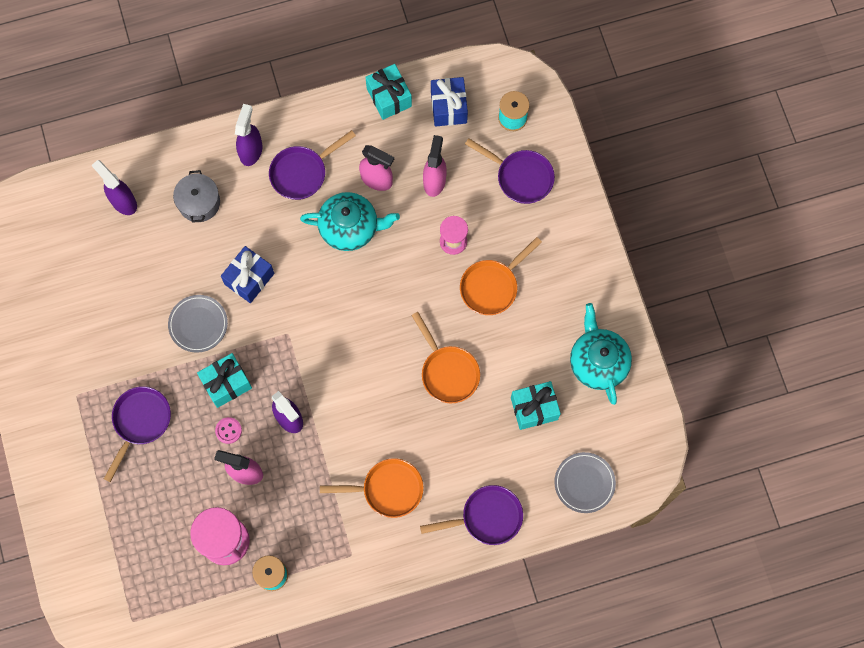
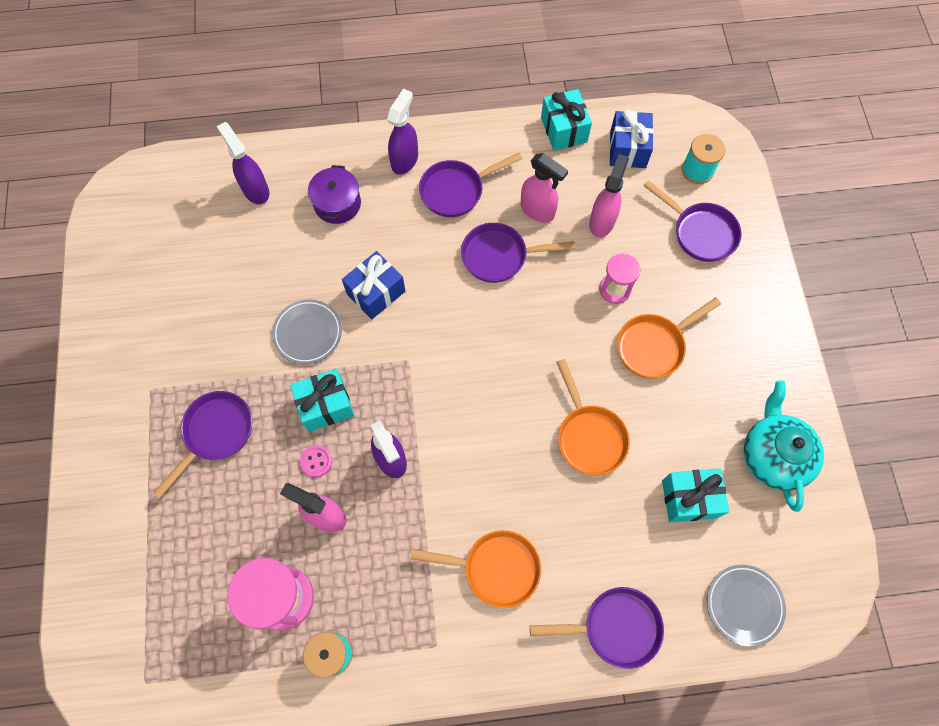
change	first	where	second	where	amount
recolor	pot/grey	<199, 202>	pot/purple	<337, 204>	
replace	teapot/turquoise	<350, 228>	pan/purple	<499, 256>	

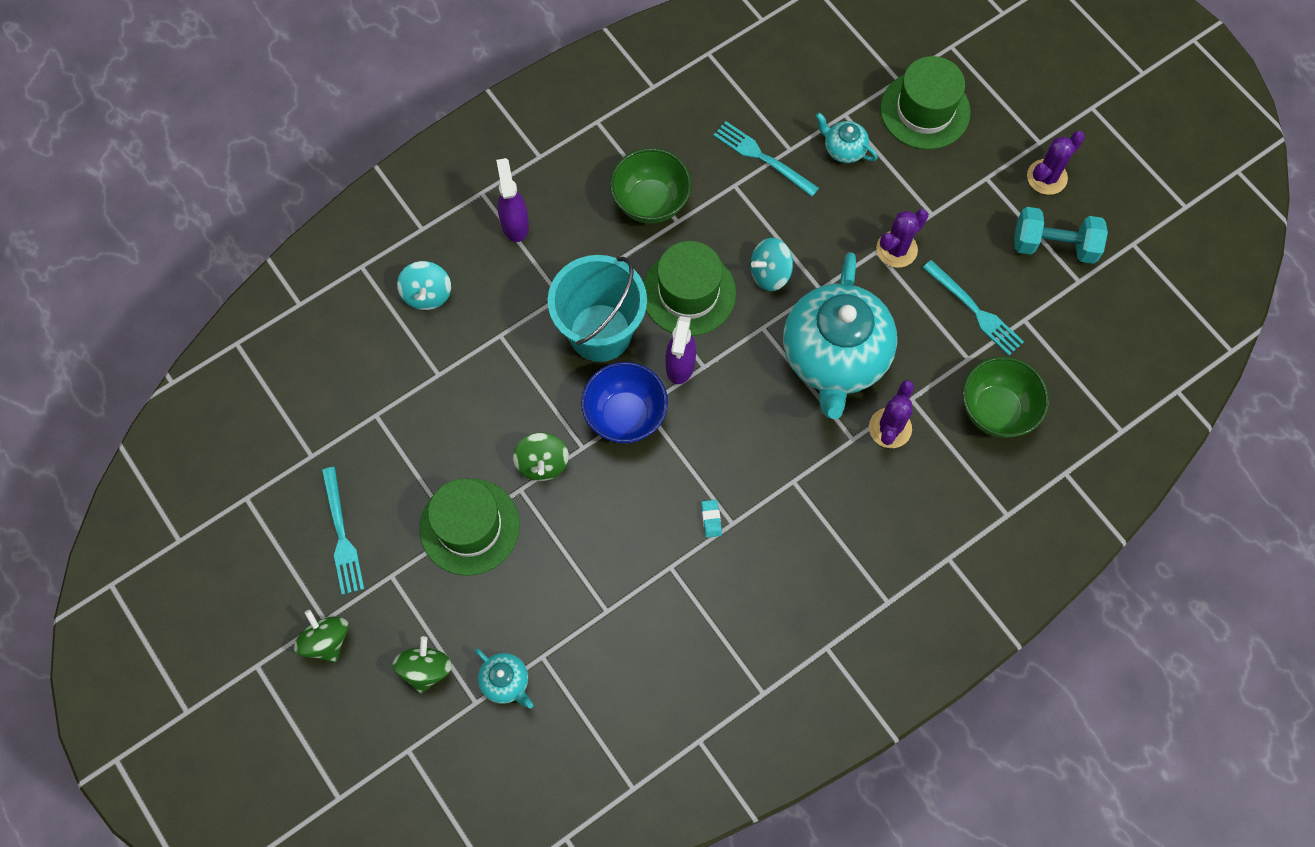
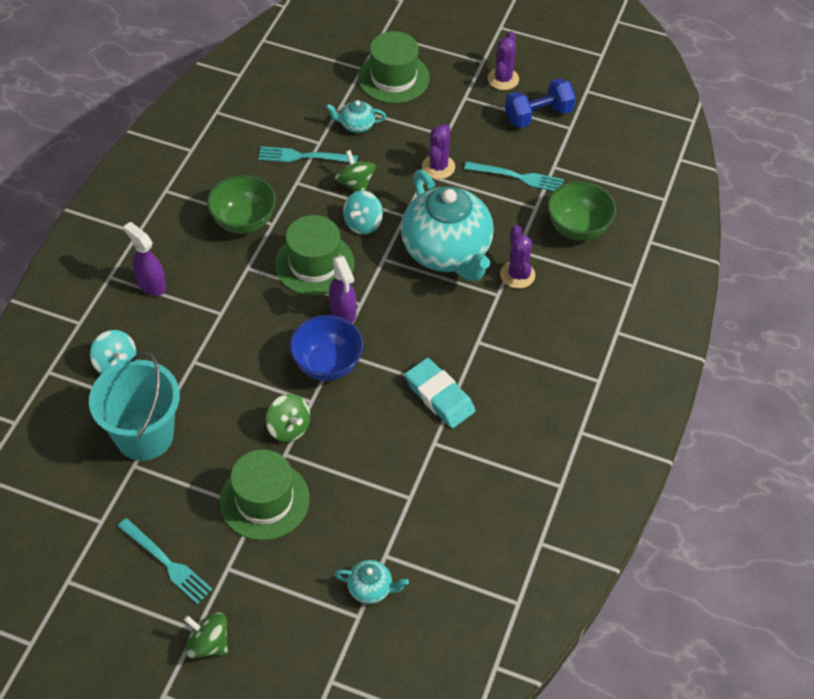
change	first	where	second	where	amount
recolor	dumbbell/turquoise	<1054, 245>	dumbbell/blue	<538, 115>	
move	bucket/turquoise	<600, 332>		<144, 435>	
resize	eraser/turquoise	<711, 519>		<439, 396>	x2.39
move	spinning top/green	<426, 669>		<355, 184>	

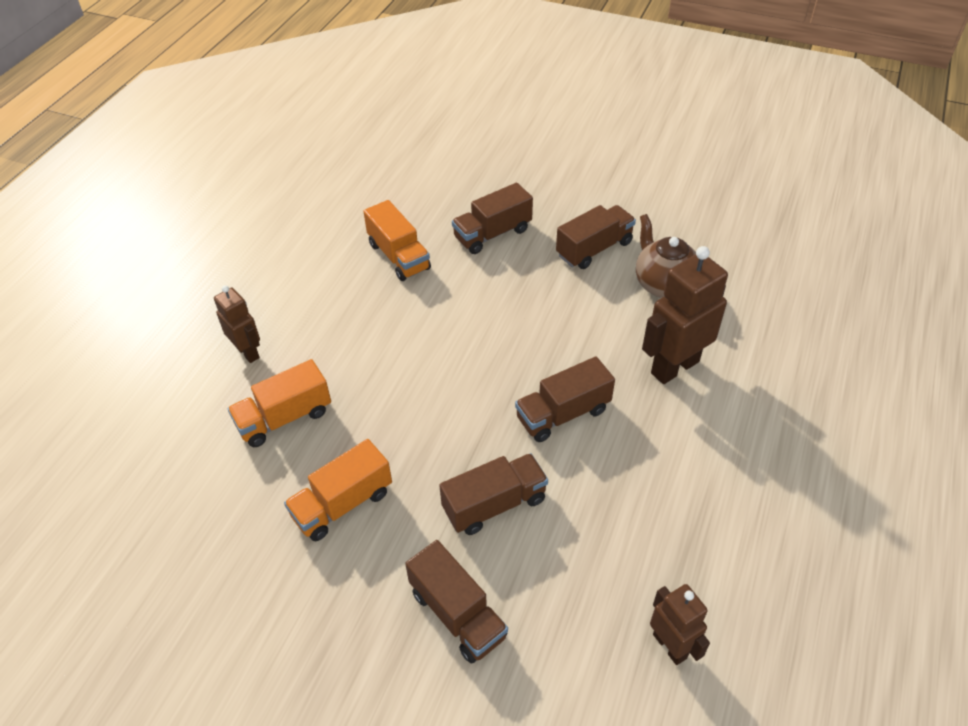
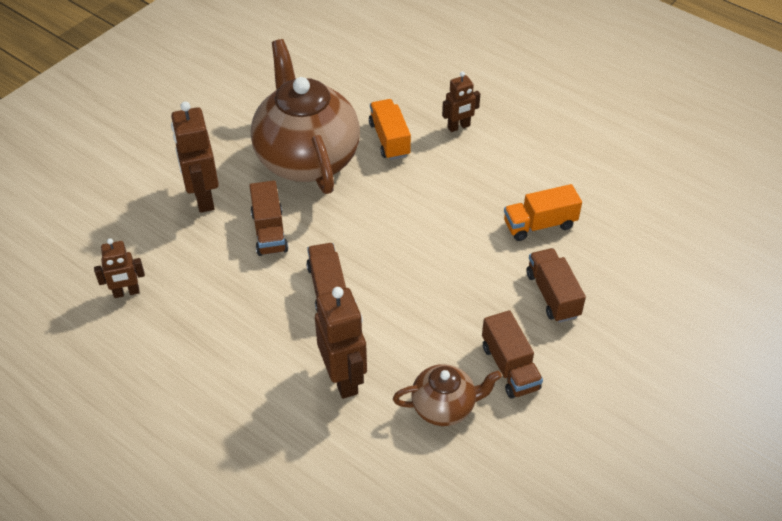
change	first	where	second	where	amount
replace	truck/orange	<342, 504>	teapot/brown	<306, 158>	
replace	truck/brown	<457, 614>	robot/brown	<203, 198>	

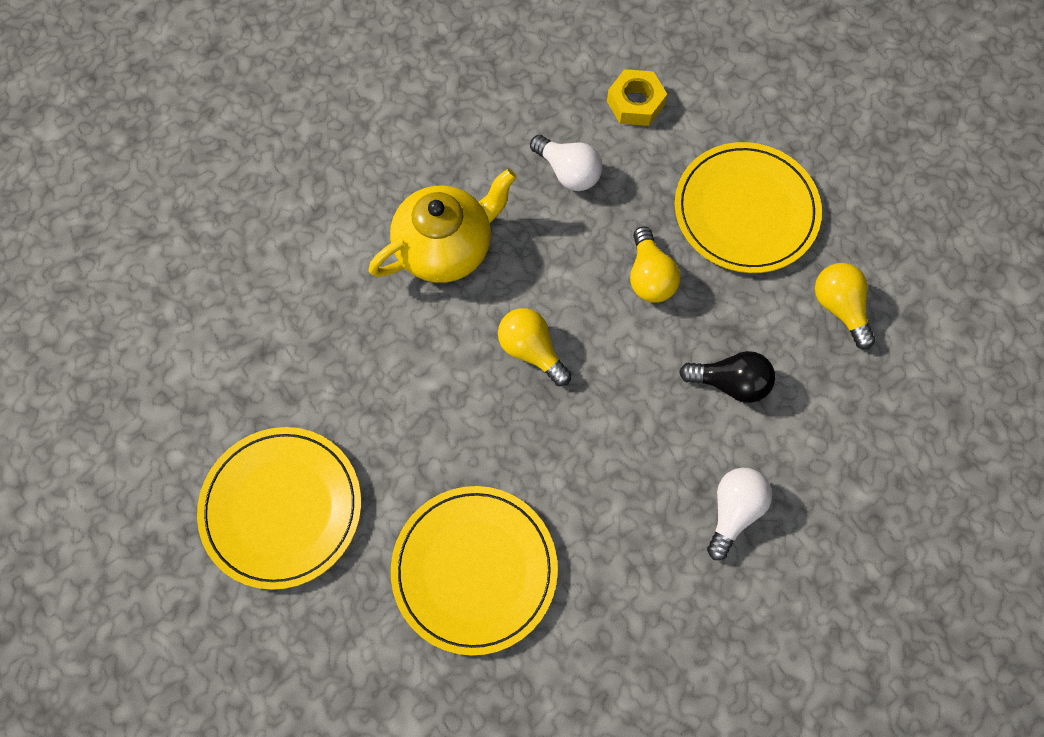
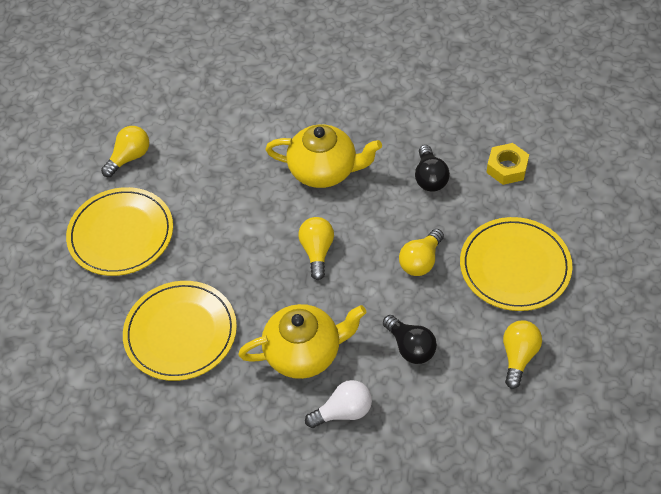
change	first	where	second	where	amount
recolor	light bulb/white	<568, 172>	light bulb/black	<430, 178>	
insert			light bulb/yellow	<129, 157>	
insert			teapot/yellow	<304, 353>	

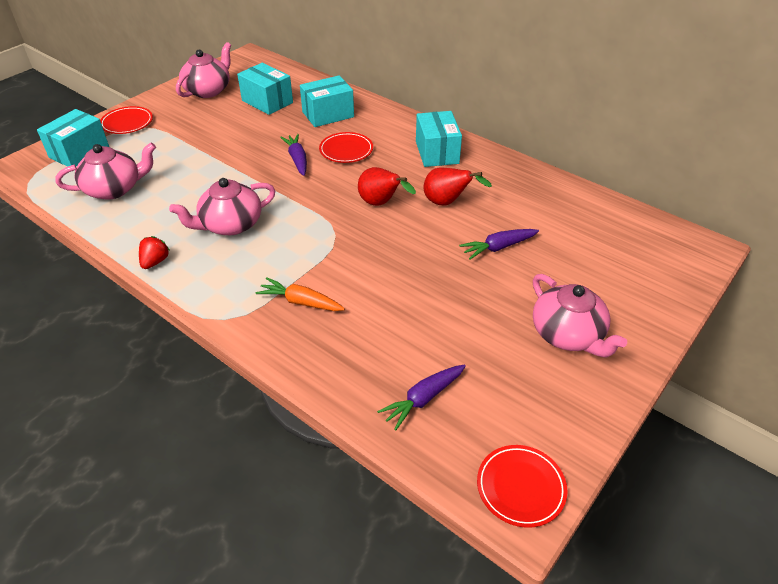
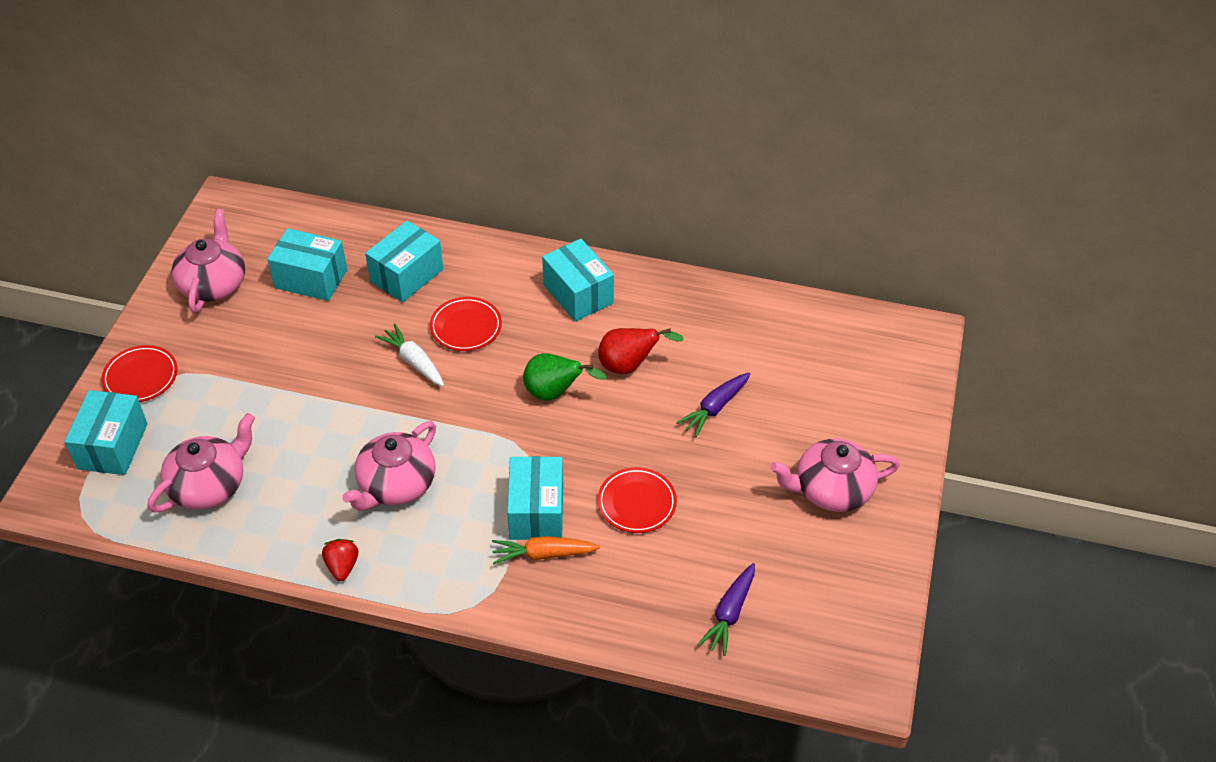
change	first	where	second	where	amount
recolor	carrot/purple	<297, 159>	carrot/white	<414, 361>	
recolor	pear/red	<381, 203>	pear/green	<555, 393>	
rotate	teapot/pink	<568, 334>		<831, 490>	135 degrees clockwise
move	plate/red	<520, 487>		<637, 503>	
insert			box/turquoise	<536, 511>	

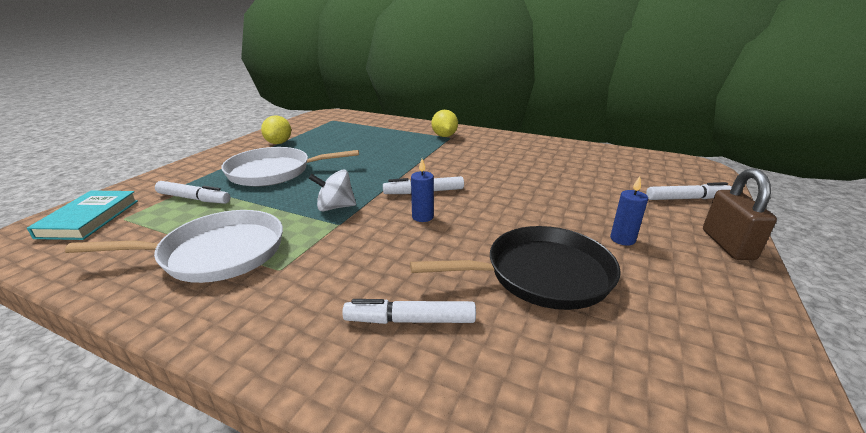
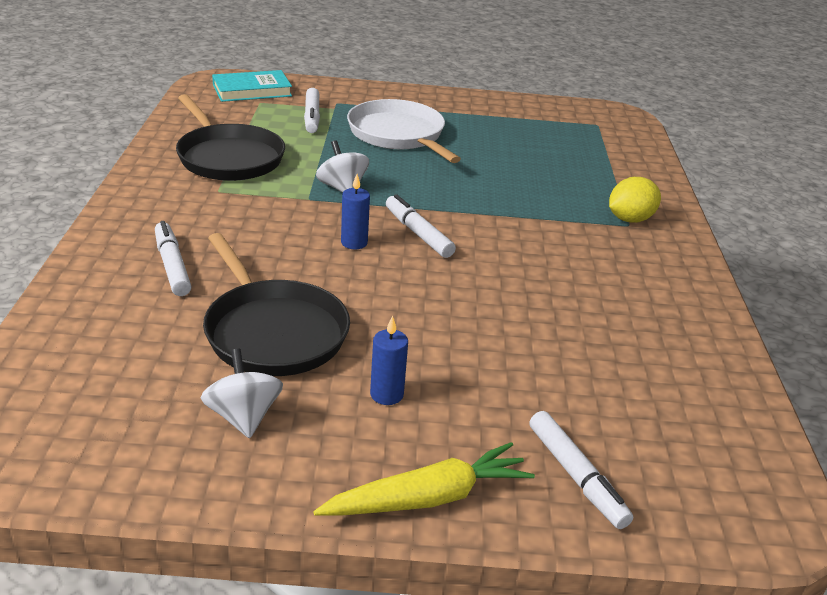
change	first	where	second	where	amount
delete	lemon/yellow	<279, 143>			
replace	padlock/brown	<727, 244>	carrot/yellow	<428, 498>	
recolor	pan/white	<217, 253>	pan/black	<228, 157>	
insert			spinning top/white	<243, 416>	

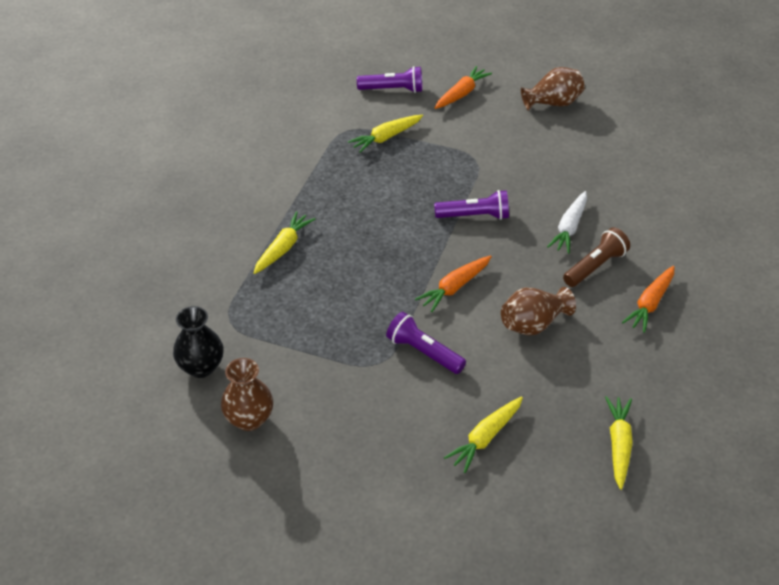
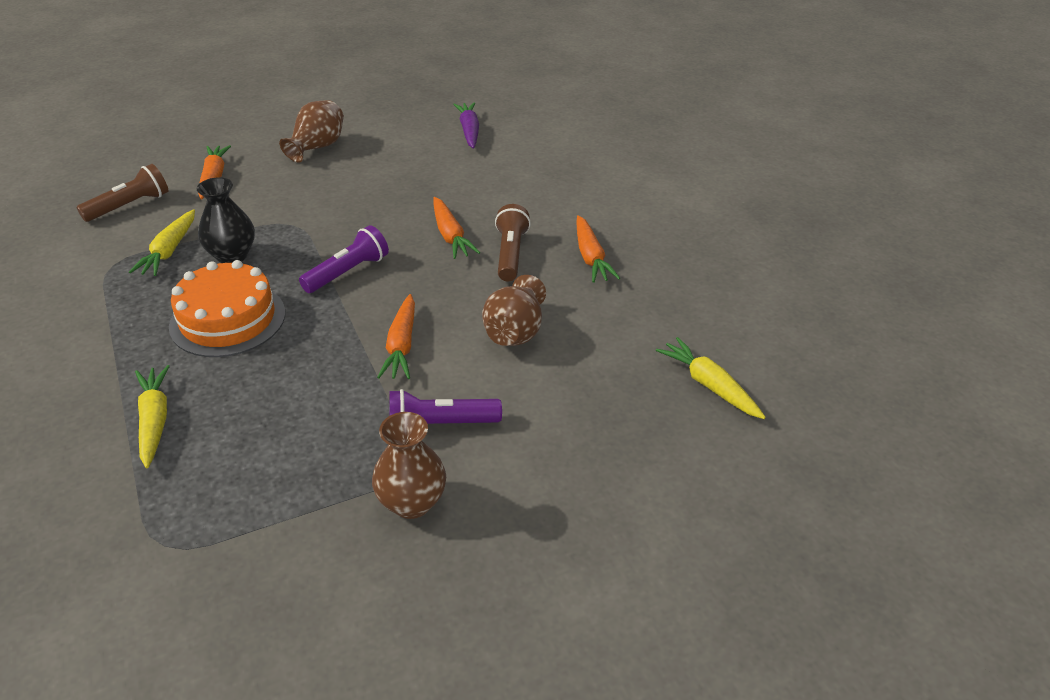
change	first	where	second	where	amount
recolor	flashlight/purple	<393, 90>	flashlight/brown	<130, 206>	
recolor	carrot/white	<569, 228>	carrot/orange	<450, 236>	
move	vase/black	<201, 367>		<232, 255>	
move	vase/brown	<249, 419>		<412, 502>	
delete	carrot/yellow	<485, 438>			
insert			carrot/purple	<469, 131>	
insert			cake/orange	<228, 319>	

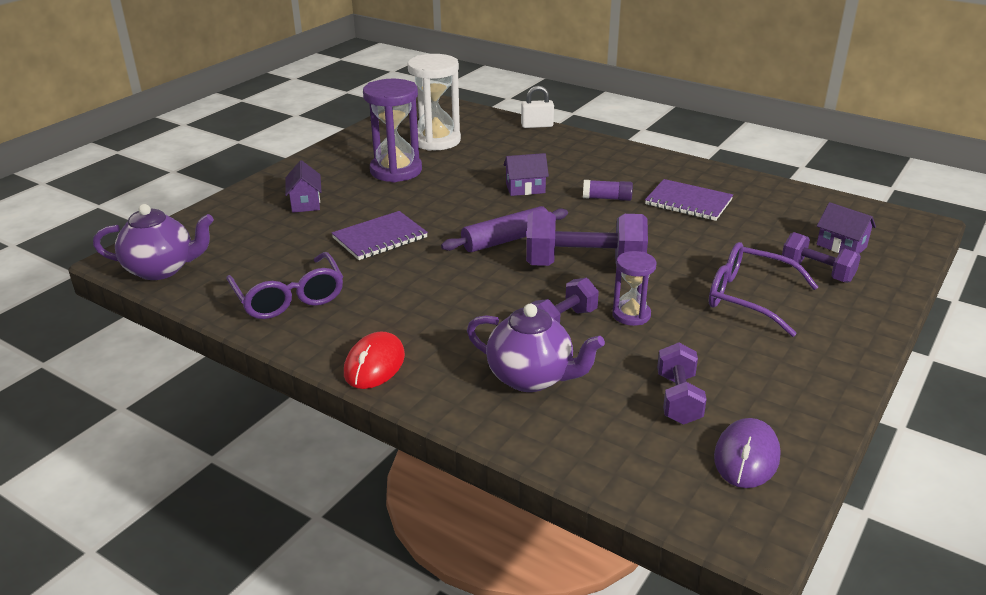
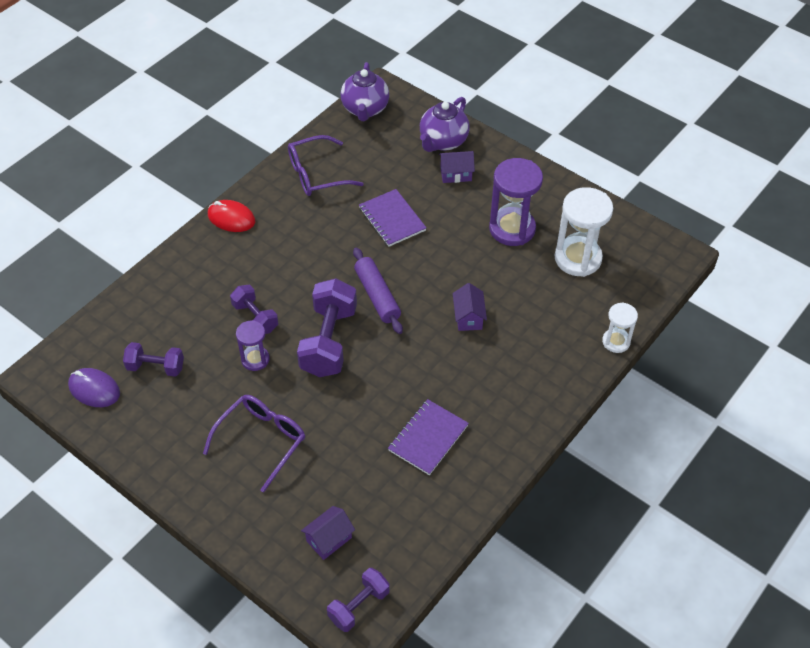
change	first	where	second	where	amount
replace	padlock/white	<537, 125>	hourglass/white	<616, 341>	
delete	glue stick/purple	<607, 198>			
move	dumbbell/purple	<817, 272>		<359, 606>	
move	teapot/purple	<531, 378>		<443, 142>	

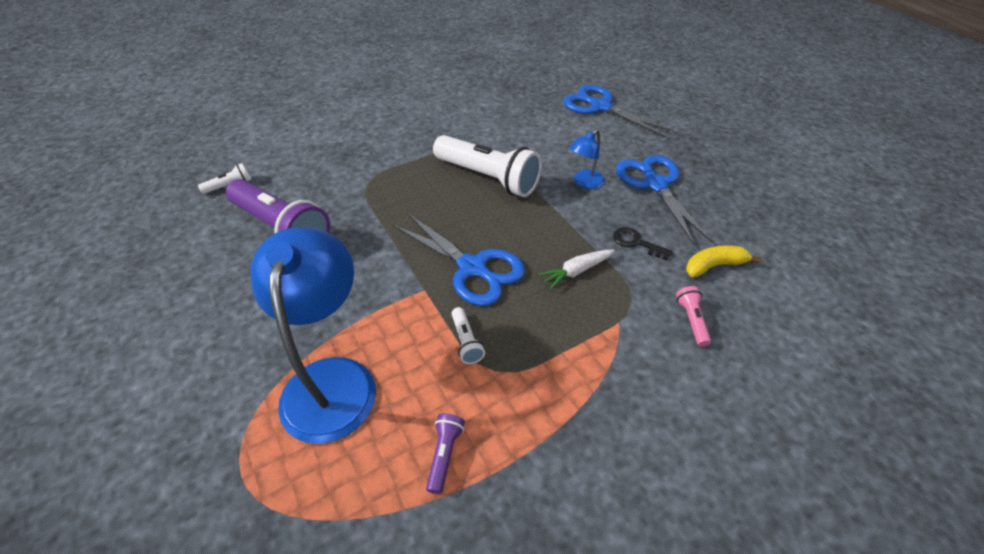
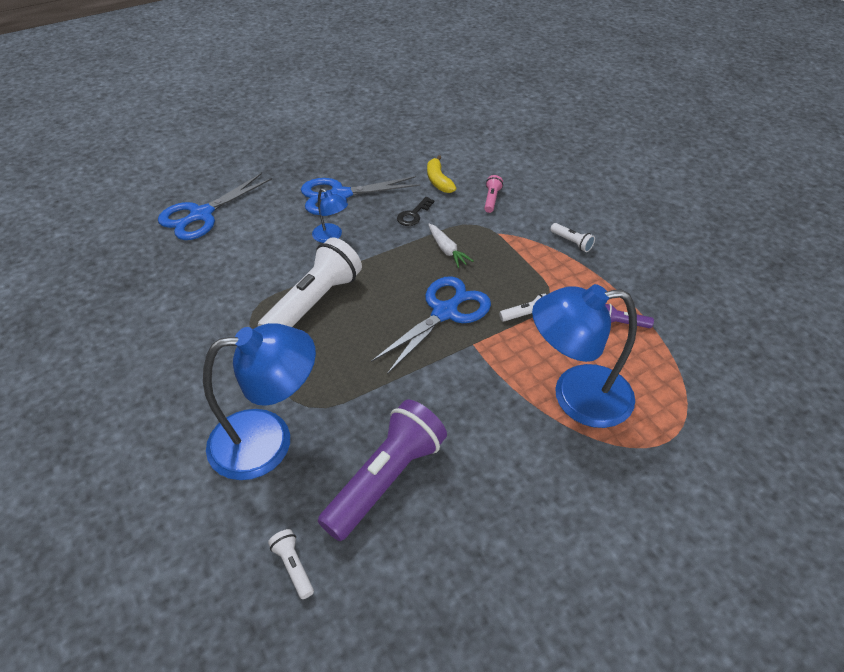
change	first	where	second	where	amount
rotate	flashlight/pink	<691, 320>		<491, 199>	105 degrees clockwise
insert			flashlight/white	<572, 242>	
insert			lamp/blue	<268, 440>	

